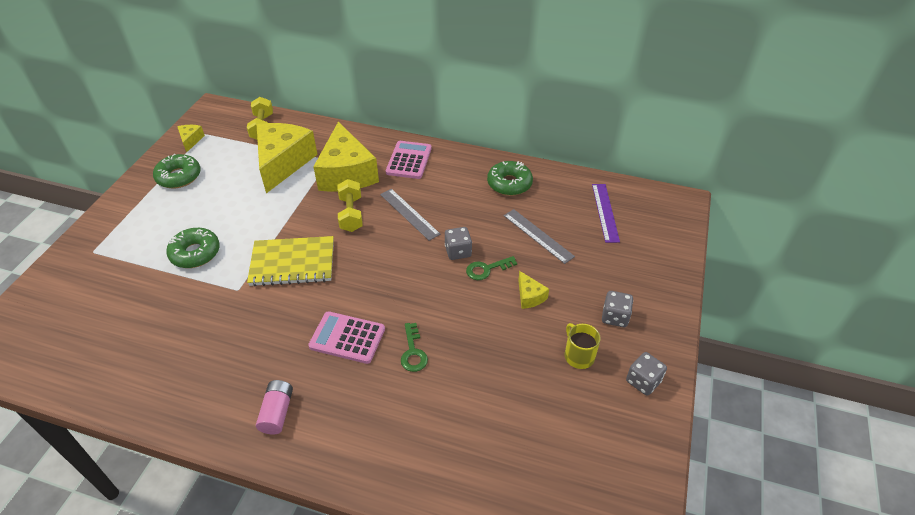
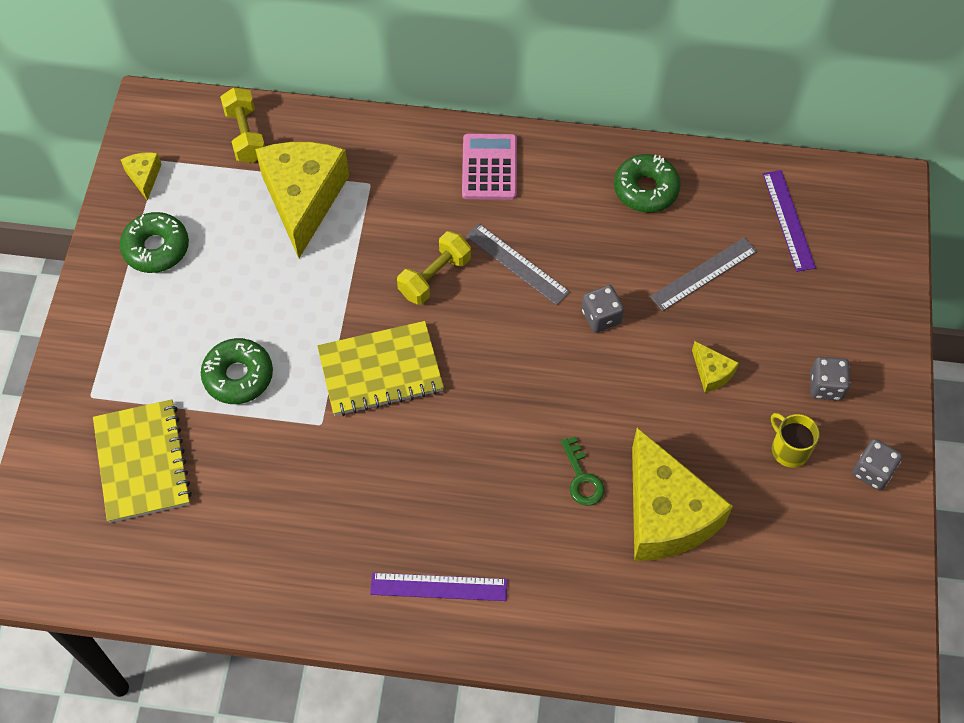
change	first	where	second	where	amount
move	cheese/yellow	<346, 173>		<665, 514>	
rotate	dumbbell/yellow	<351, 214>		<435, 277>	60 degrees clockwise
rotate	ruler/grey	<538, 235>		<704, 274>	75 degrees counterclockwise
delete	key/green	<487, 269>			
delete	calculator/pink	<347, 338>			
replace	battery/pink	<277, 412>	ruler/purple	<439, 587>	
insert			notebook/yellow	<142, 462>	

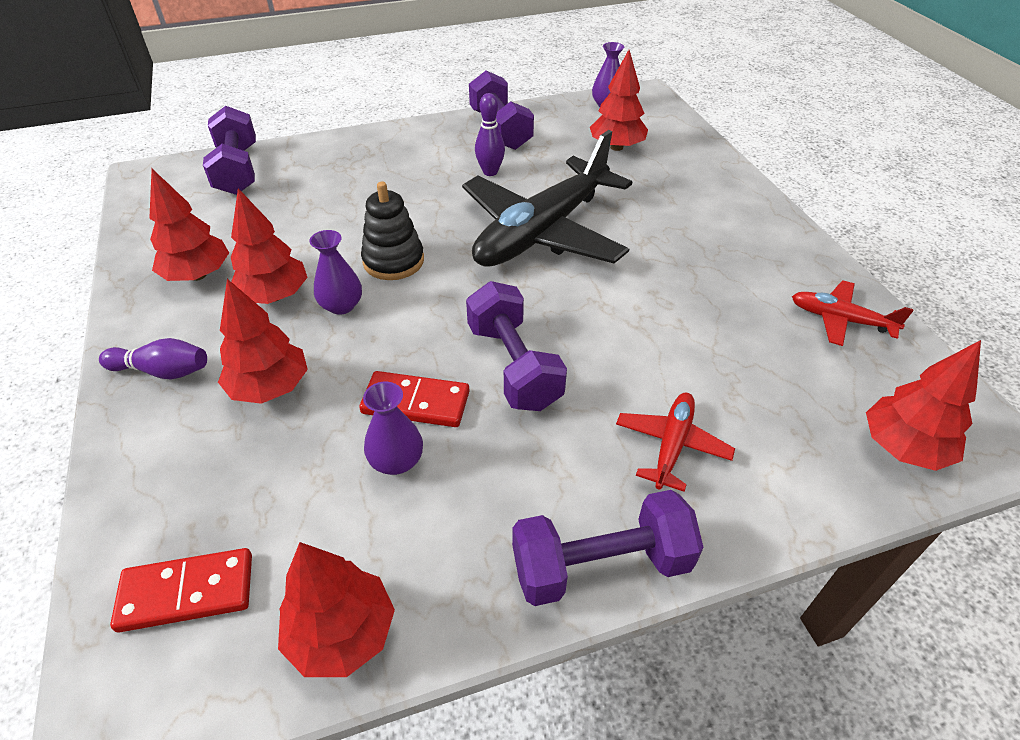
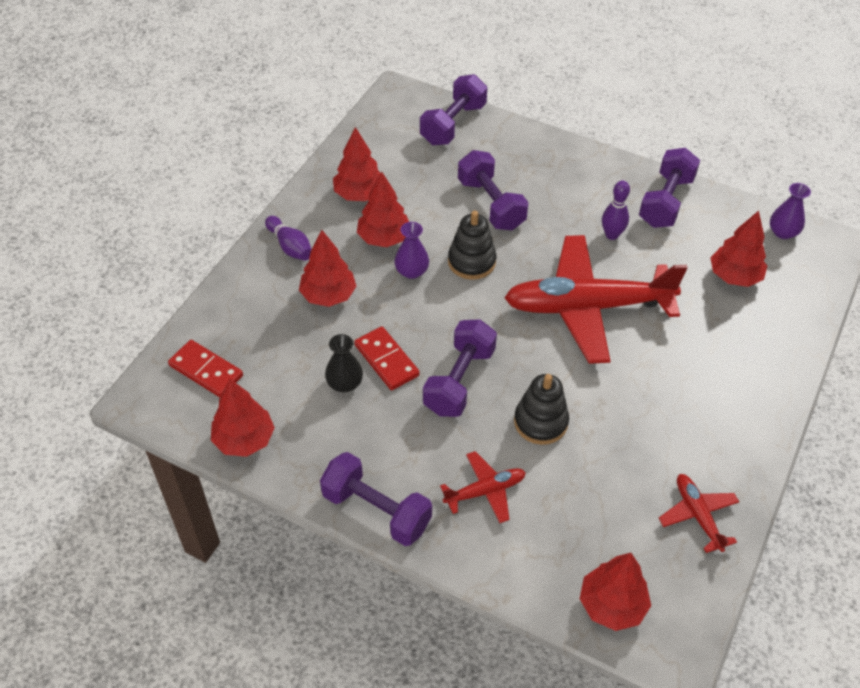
change	first	where	second	where	amount
recolor	plane/black	<542, 232>	plane/red	<587, 307>	
recolor	vase/purple	<396, 461>	vase/black	<344, 383>	
insert			dumbbell/purple	<491, 204>	
insert			stacking toy/black	<540, 422>	

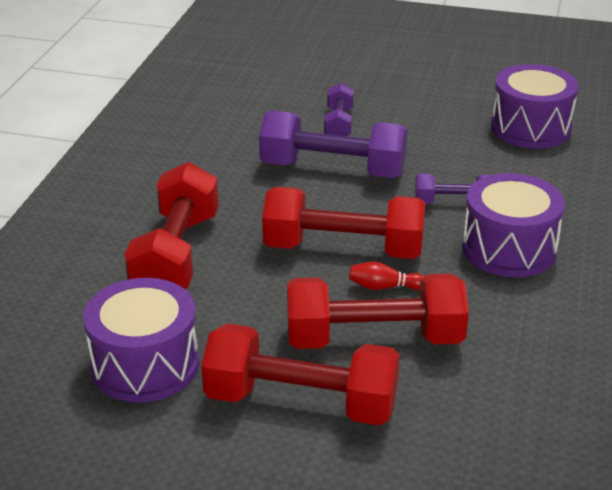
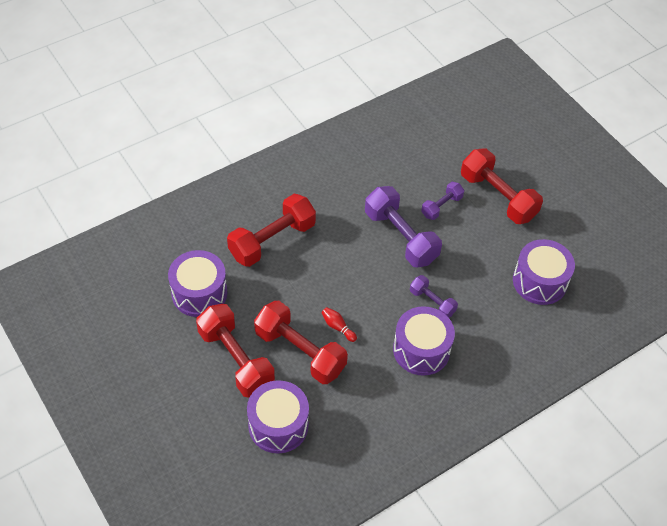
change	first	where	second	where	amount
move	dumbbell/red	<343, 249>		<498, 197>	
insert			drum/purple	<278, 425>	

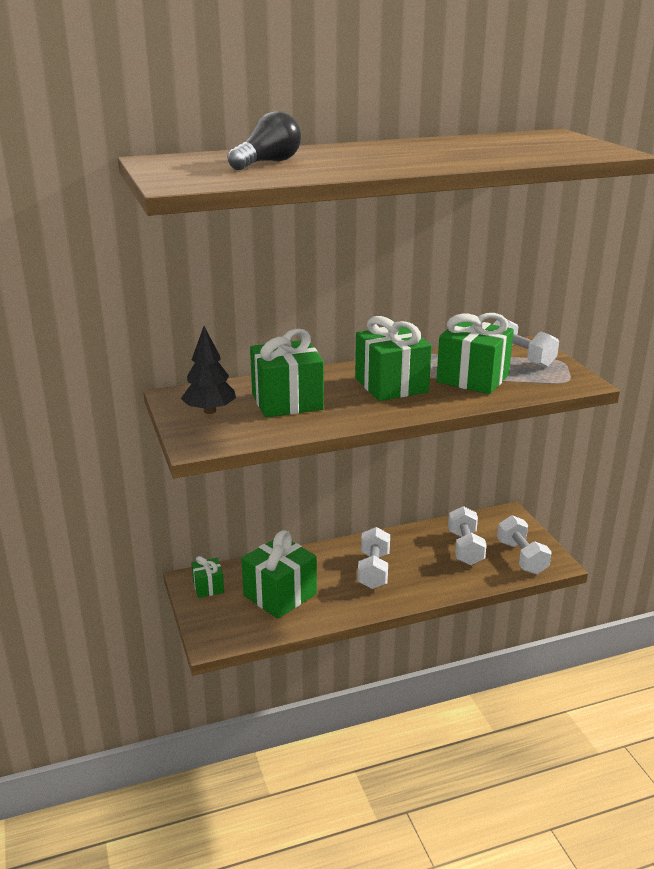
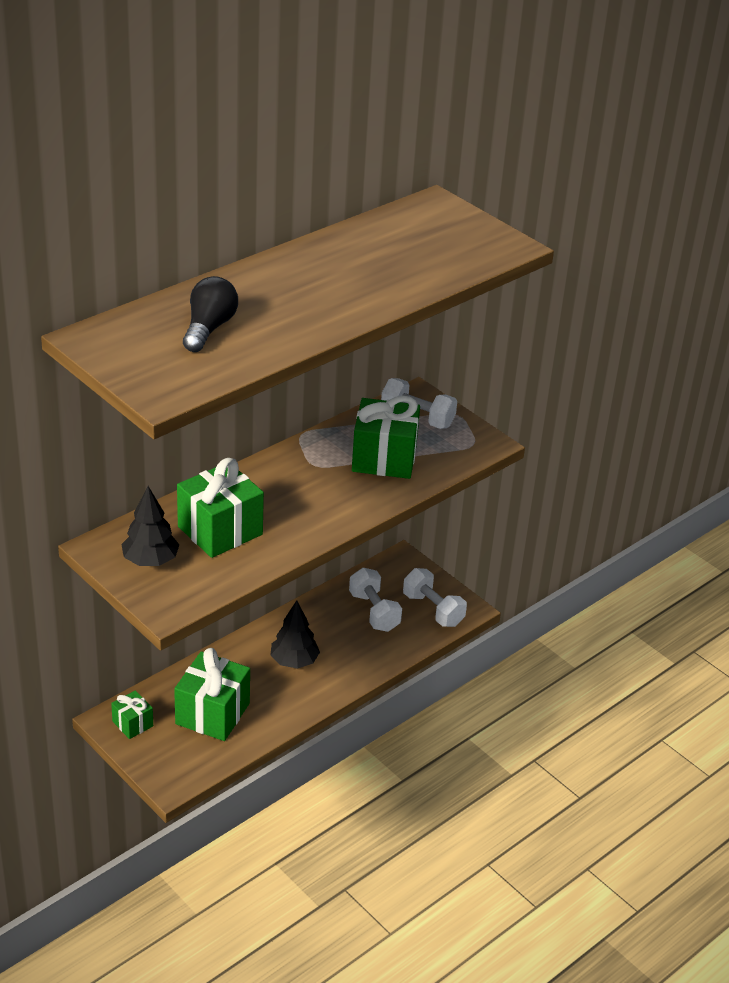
change	first	where	second	where	amount
delete	gift/green	<391, 385>			
replace	dumbbell/white	<374, 570>	tree/black	<294, 661>	

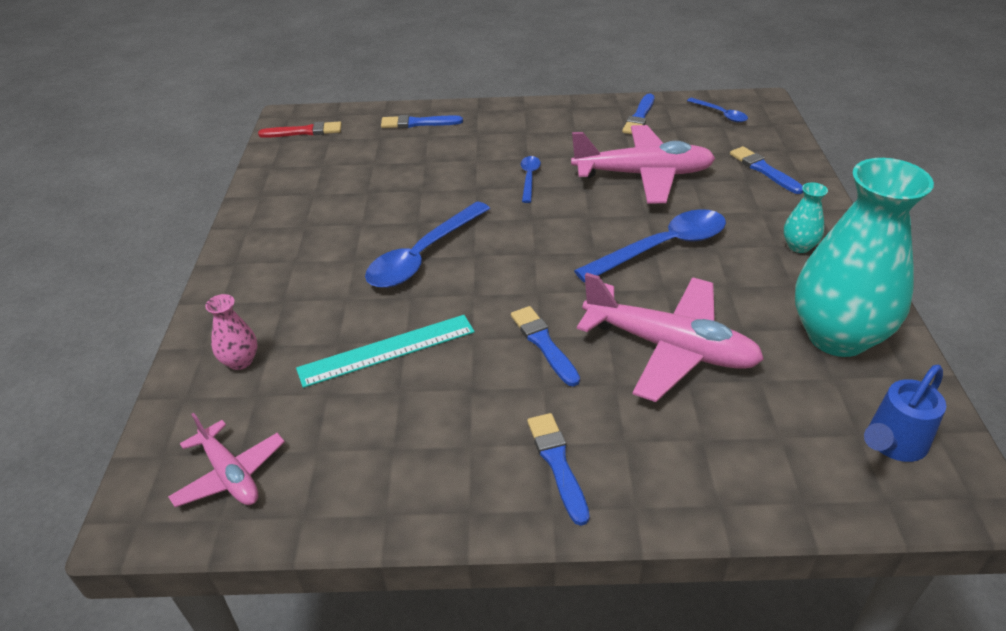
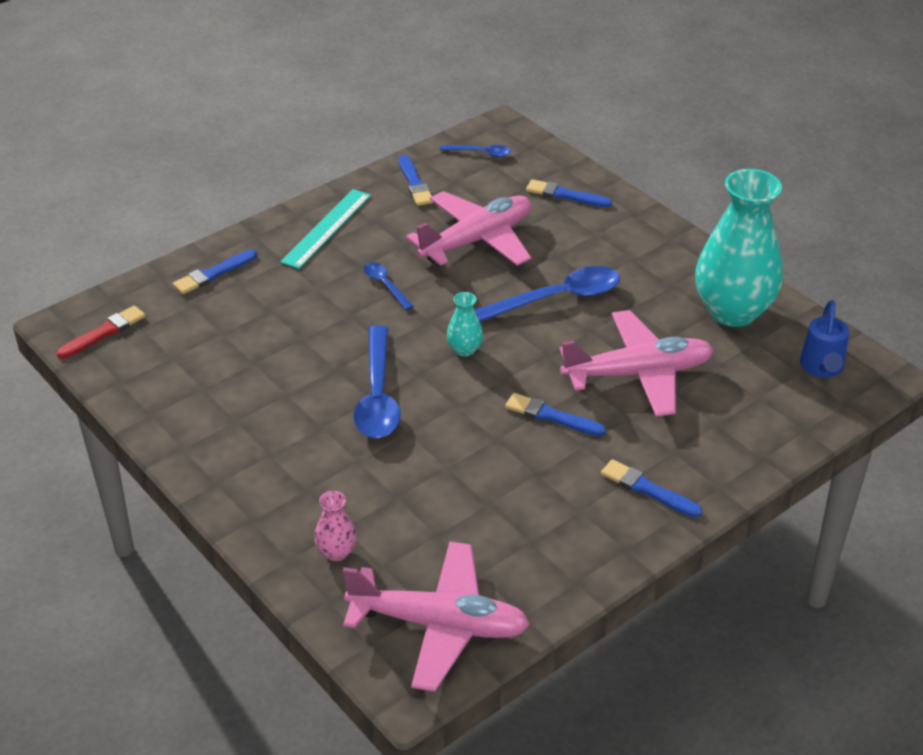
change	first	where	second	where	amount
move	vase/turquoise	<799, 246>		<464, 349>	
rotate	spoon/blue	<662, 247>		<556, 299>	45 degrees clockwise
move	ruler/turquoise	<387, 350>		<326, 228>	
resize	plane/pink	<230, 474>		<439, 625>	x1.76

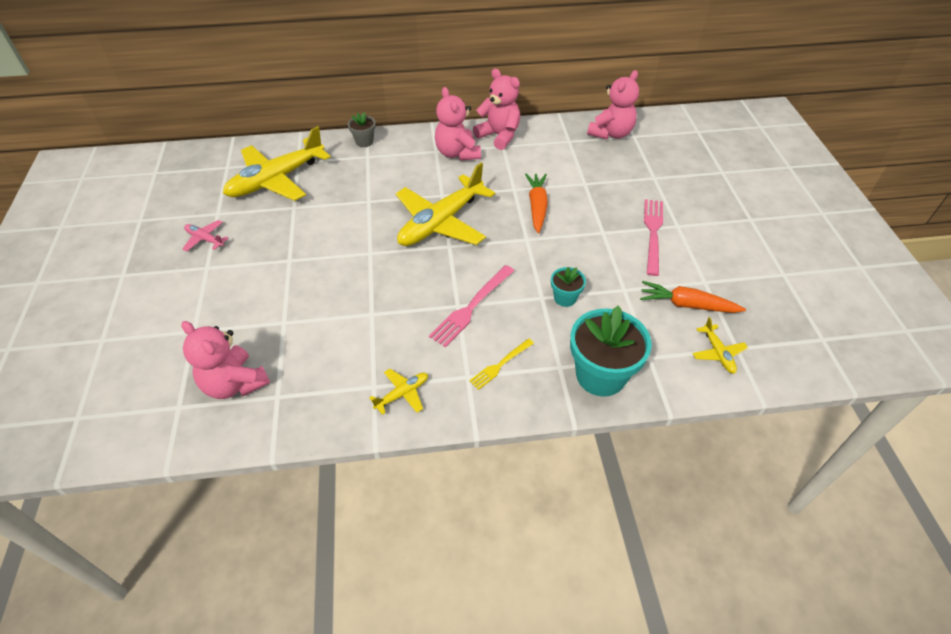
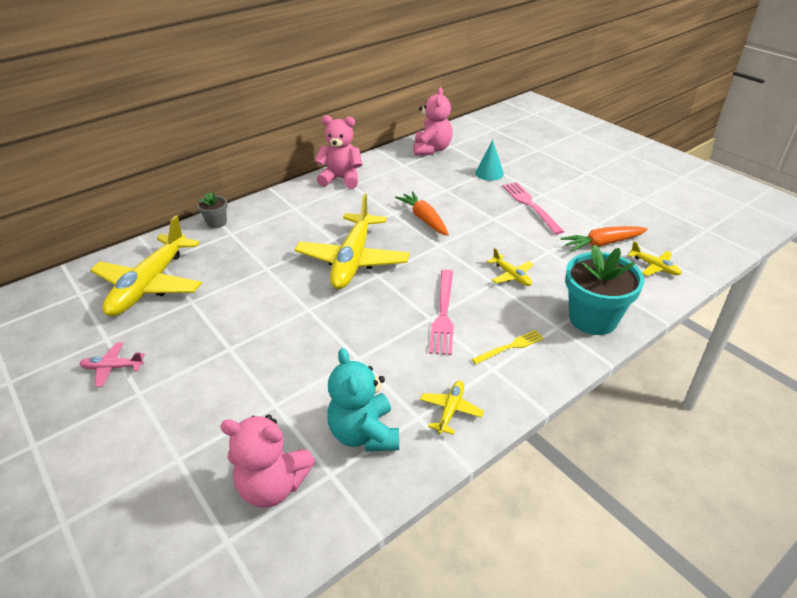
change	first	where	second	where	amount
delete	teddy bear/pink	<457, 153>			
replace	flower pot/turquoise	<565, 298>	plane/yellow	<511, 275>	
rotate	fork/yellow	<500, 365>		<510, 347>	135 degrees counterclockwise
insert			cone/turquoise	<489, 173>	
insert			teddy bear/turquoise	<364, 434>	

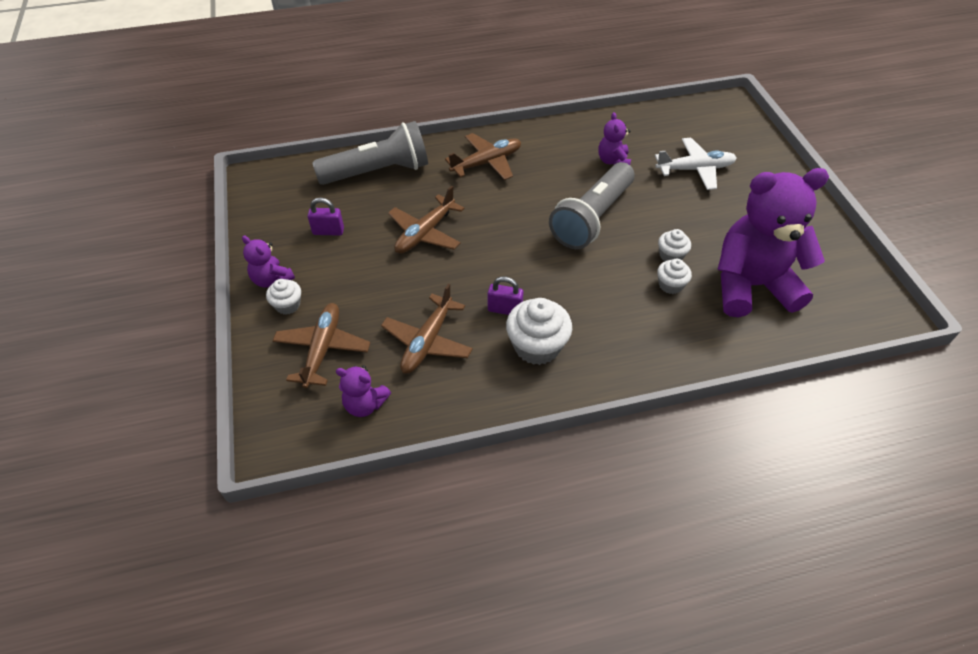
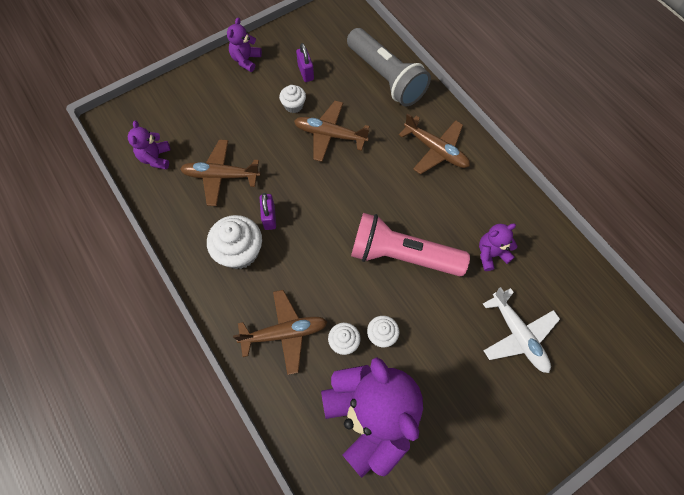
change	first	where	second	where	amount
recolor	flashlight/grey	<592, 218>	flashlight/pink	<402, 255>	
move	cupcake/white	<287, 305>		<293, 105>	
move	plane/brown	<322, 349>		<285, 333>	

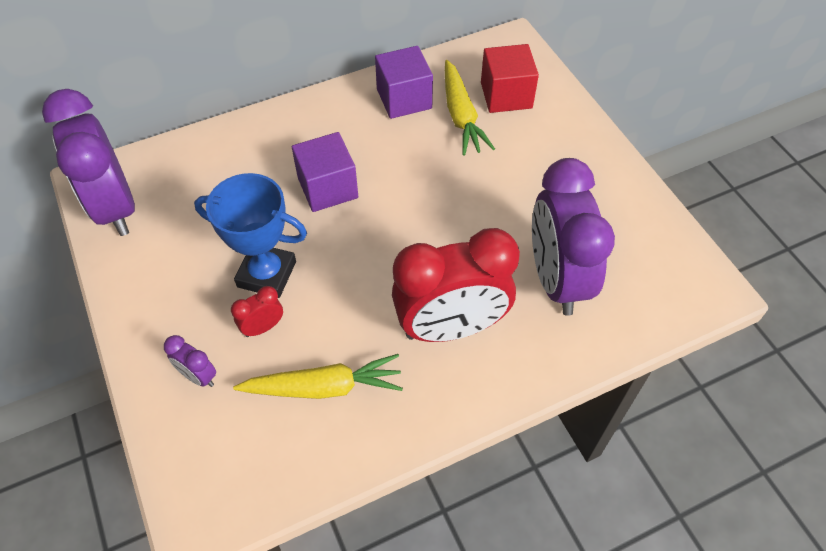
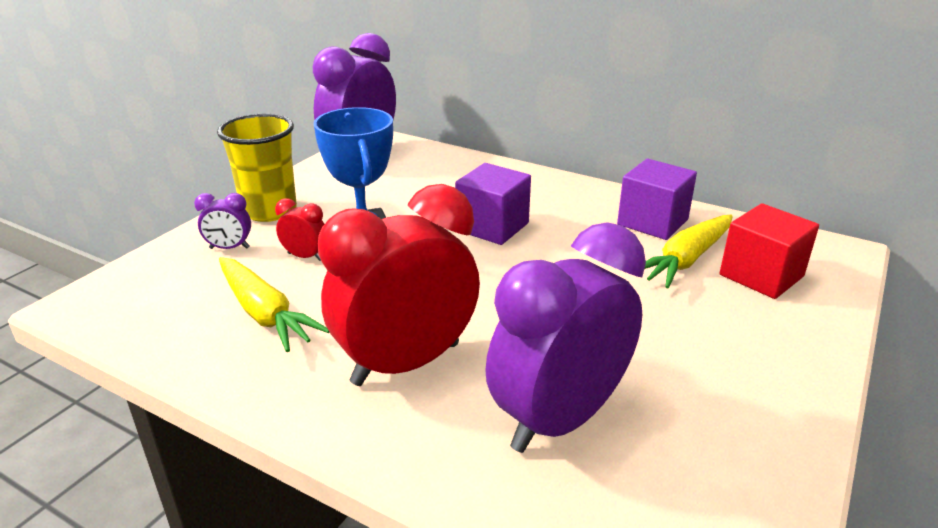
change	first	where	second	where	amount
rotate	clock/red	<451, 327>		<406, 363>	105 degrees clockwise
rotate	clock/purple	<198, 376>		<229, 248>	90 degrees counterclockwise
insert			cup/yellow	<269, 211>	

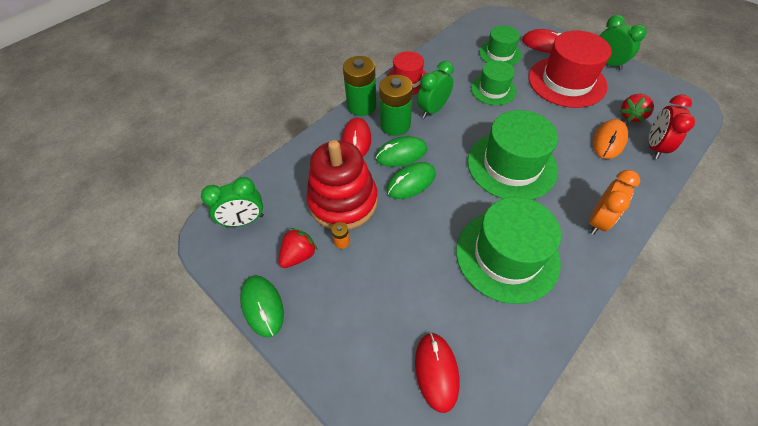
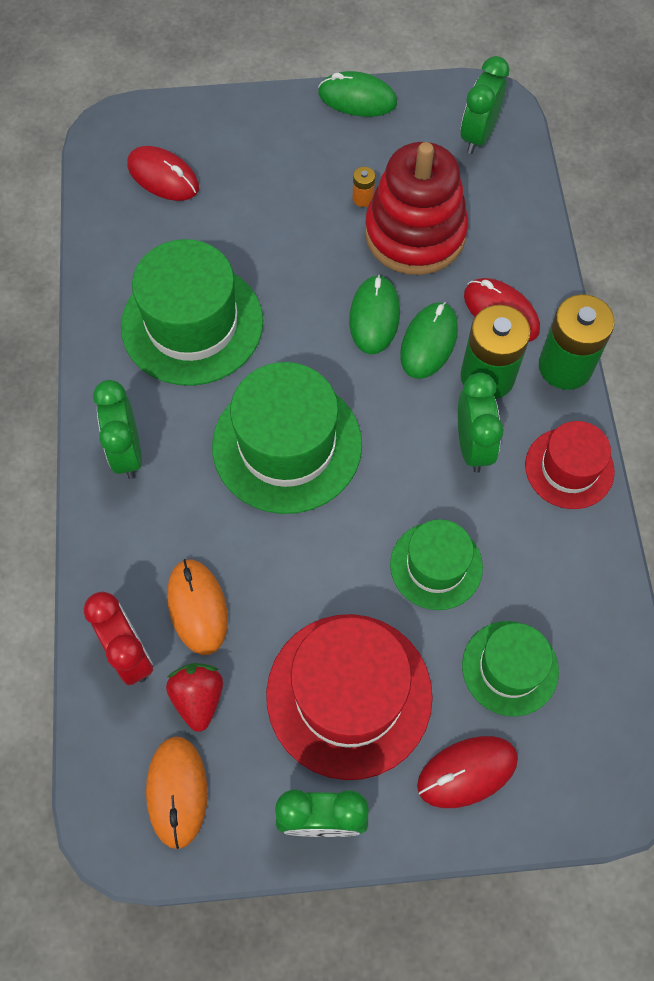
change	first	where	second	where	amount
recolor	clock/orange	<598, 221>	clock/green	<127, 452>	
delete	strawberry/red	<299, 255>			
insert			mouse/orange	<177, 792>	

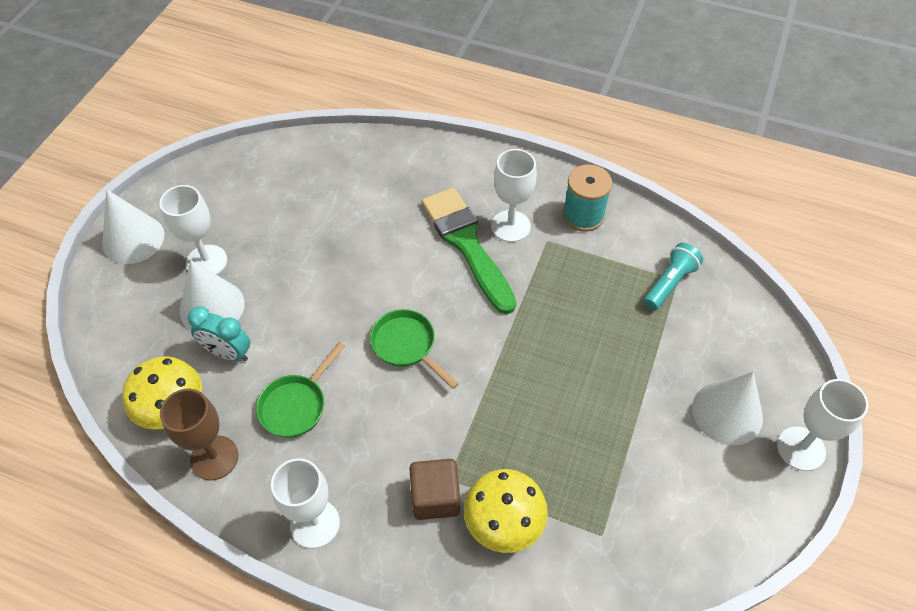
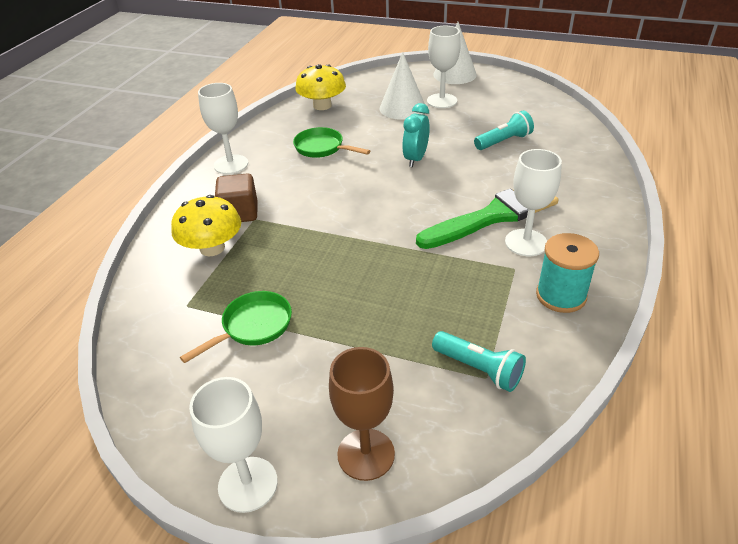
change	first	where	second	where	amount
move	clock/turquoise	<228, 353>		<415, 159>	
move	pan/green	<407, 346>		<253, 326>	
delete	cone/white	<727, 412>			
move	goblet/brown	<214, 458>		<366, 454>	
insert			flashlight/turquoise	<504, 141>	

